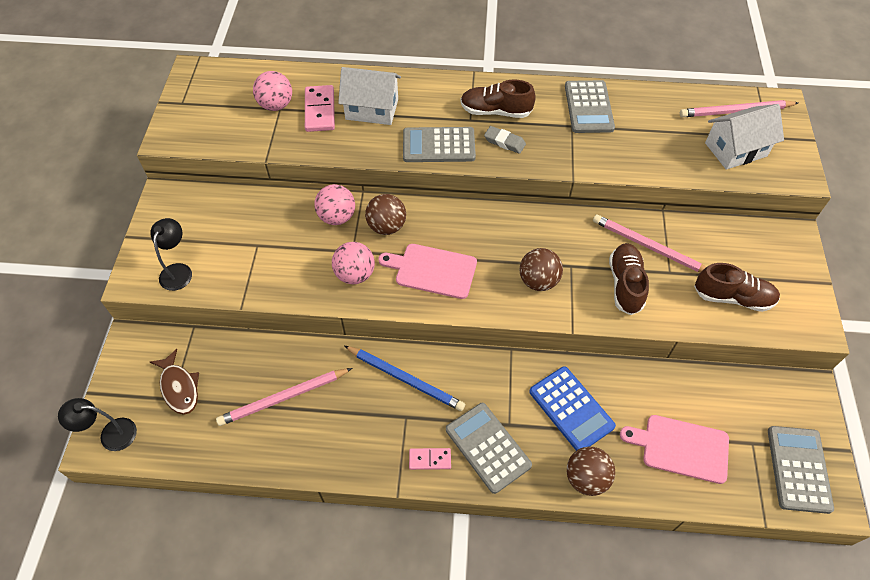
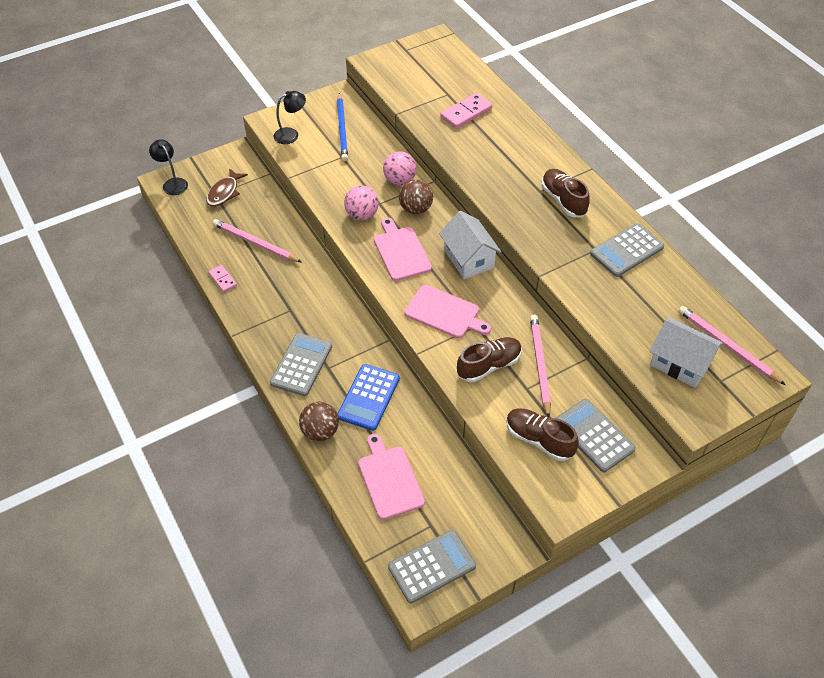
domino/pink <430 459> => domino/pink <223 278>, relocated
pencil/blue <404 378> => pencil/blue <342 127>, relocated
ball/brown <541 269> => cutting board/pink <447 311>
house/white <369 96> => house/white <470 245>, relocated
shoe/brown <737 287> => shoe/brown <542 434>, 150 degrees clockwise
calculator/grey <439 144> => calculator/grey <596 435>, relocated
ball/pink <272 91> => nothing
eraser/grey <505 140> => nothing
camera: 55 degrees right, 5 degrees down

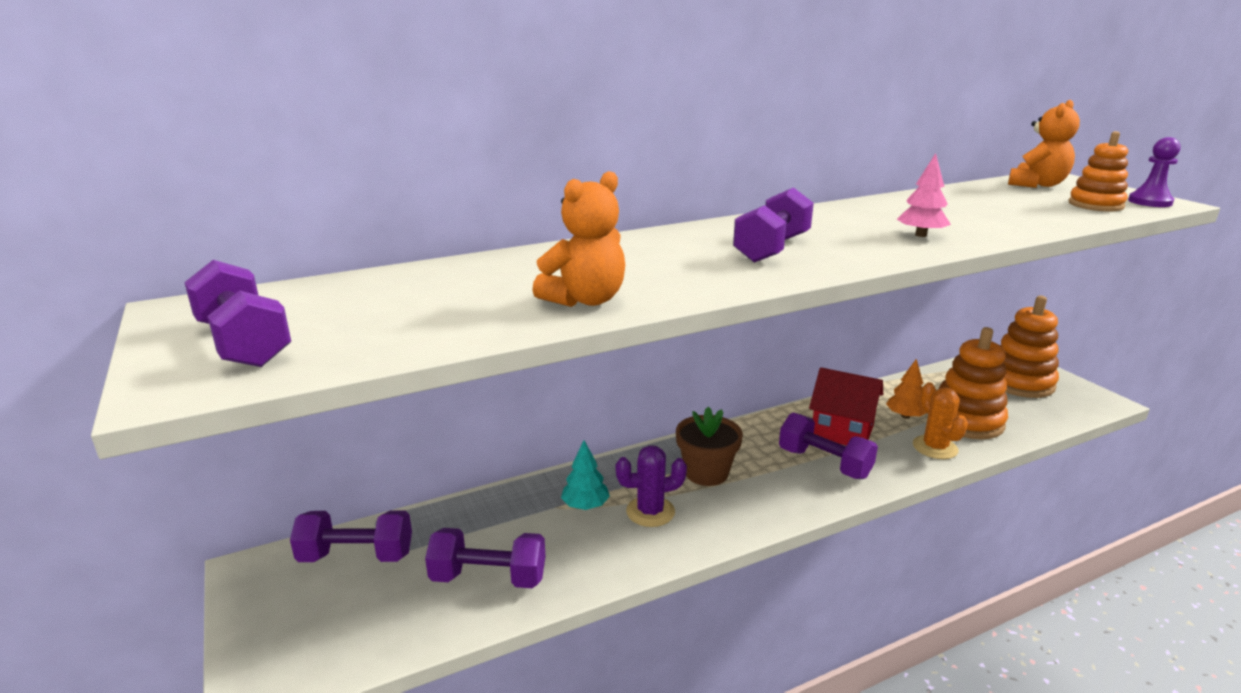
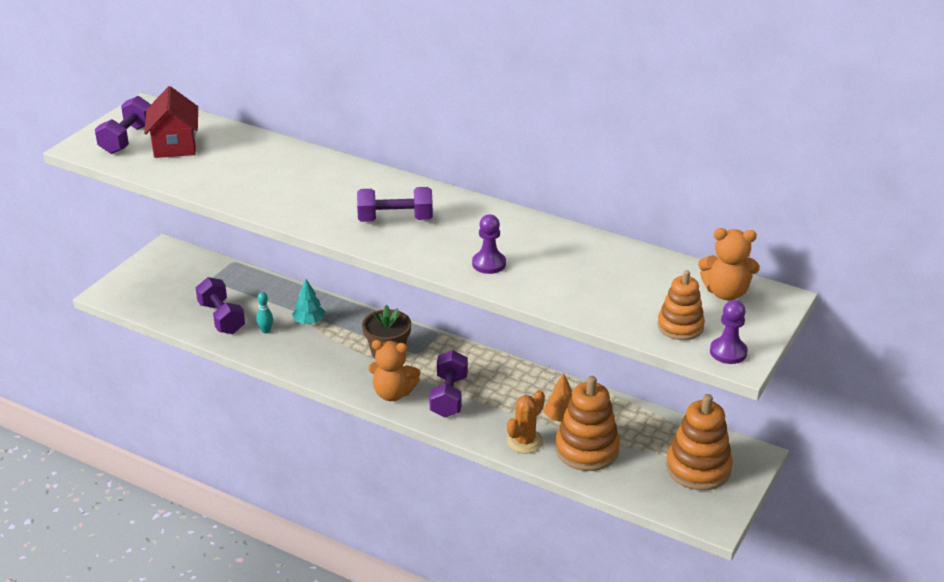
house/red <846 406> => house/red <171 122>, relocated
nothing => bowling pin/turquoise <264 313>
teddy bear/orange <578 239> => teddy bear/orange <394 370>, relocated
tree/pink <924 195> => pawn/purple <489 244>
dumbbell/purple <351 536> => nothing
cactus/purple <651 486> => nothing
camera: 55 degrees right, 10 degrees up

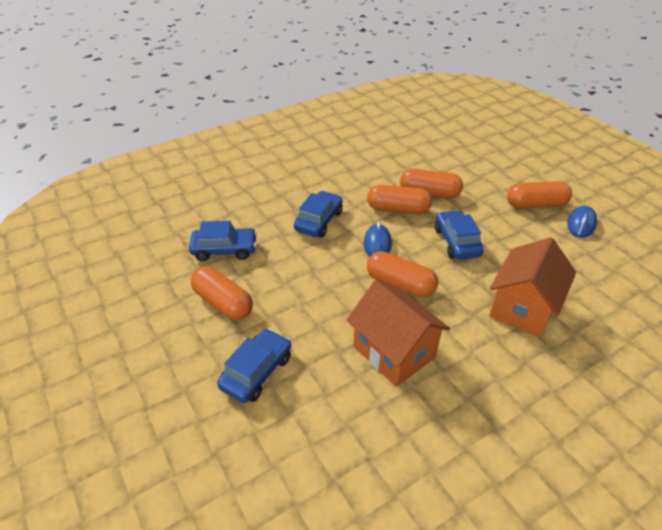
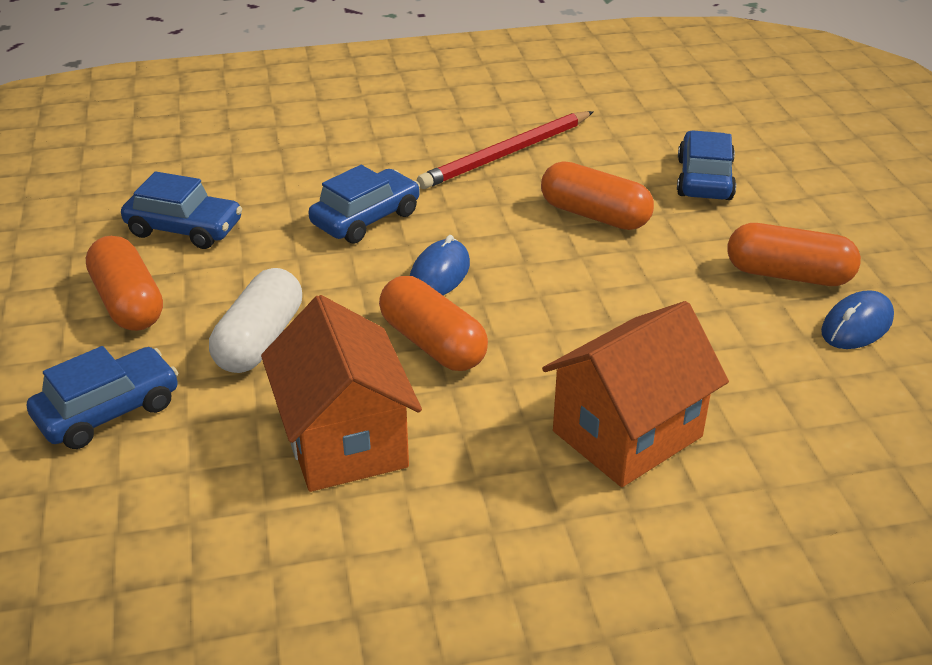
nothing => capsule/white <255 320>
nothing => pencil/red <505 150>
car/blue <459 235> => car/blue <706 165>, relocated
capsule/orange <399 199> => nothing
camera: 20 degrees right, 5 degrees down

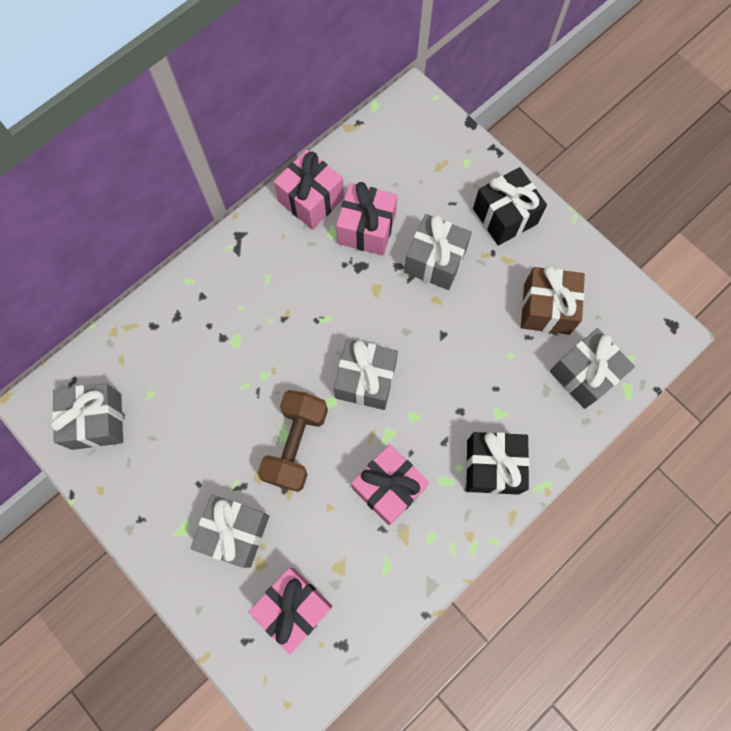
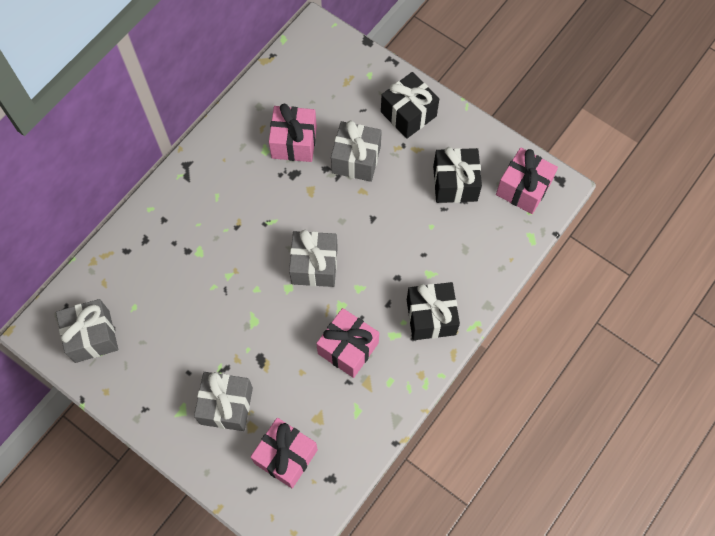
gift/brown <553 300> => gift/black <457 175>
gift/pink <309 189> => gift/pink <527 181>, relocated
dumbbell/brown <293 441> => nothing
gift/grey <592 368> => nothing
camera: 10 degrees left, 5 degrees down

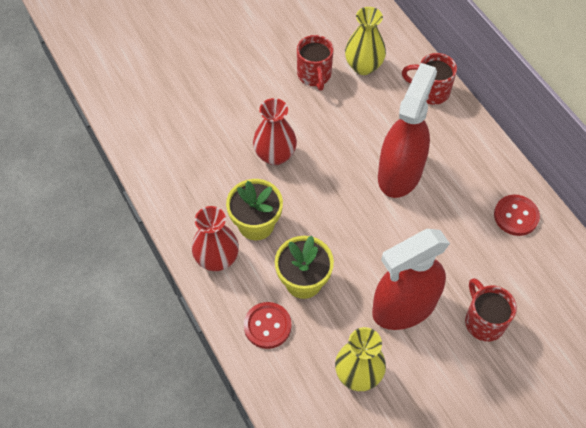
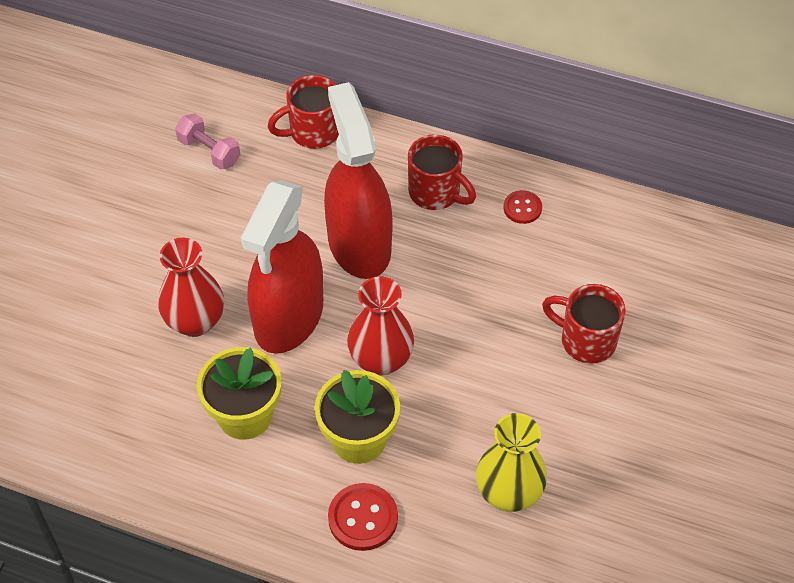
vase/yellow <365 41> => dumbbell/pink <208 142>
spray bottle/red <411 279> => spray bottle/red <282 267>, relocated
vase/red <215 238> => vase/red <380 326>, relocated
mug/red <315 63> => mug/red <442 172>, relocated
button/red <517 215> => button/red <523 207>, x0.64
camera: 40 degrees left, 5 degrees down

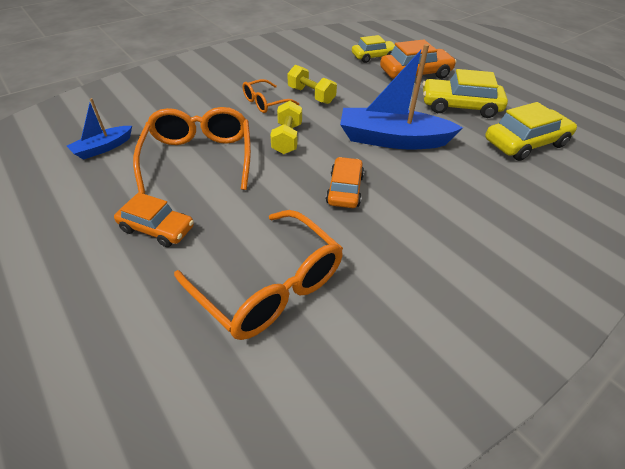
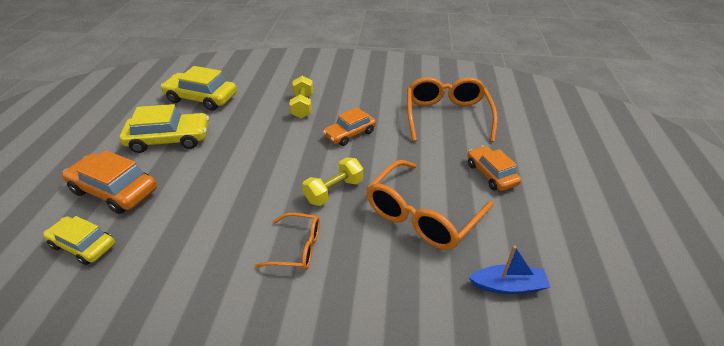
car/yellow <465 93> => car/yellow <164 128>, 60 degrees counterclockwise
dumbbell/yellow <312 84> => dumbbell/yellow <301 97>, relocated
boat/blue <401 96> => nothing
camera: 135 degrees left, 5 degrees down

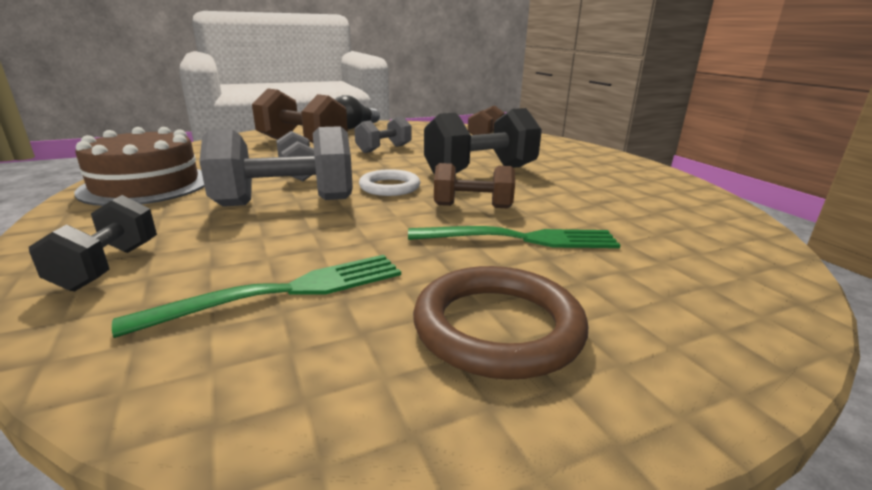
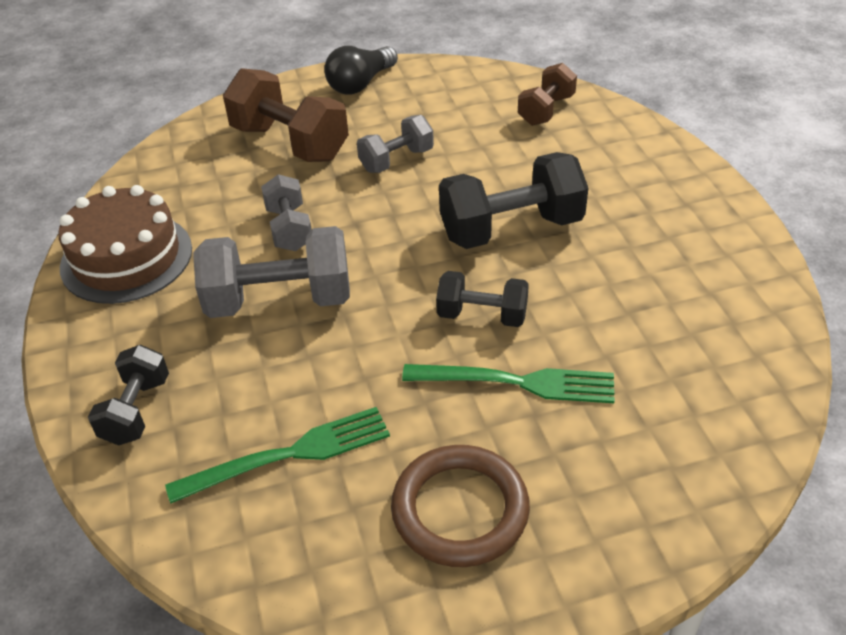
dumbbell/brown <474 185> => dumbbell/black <482 299>
ring/white <390 182> => nothing
camera: 10 degrees right, 20 degrees up

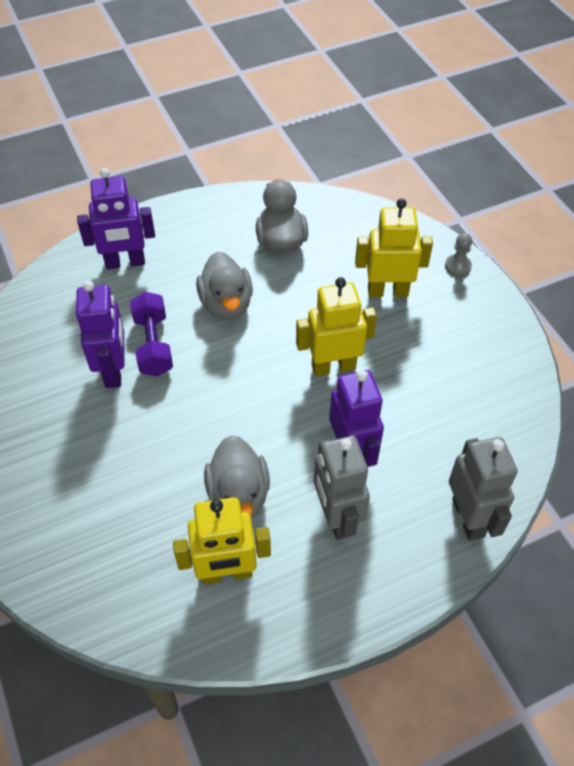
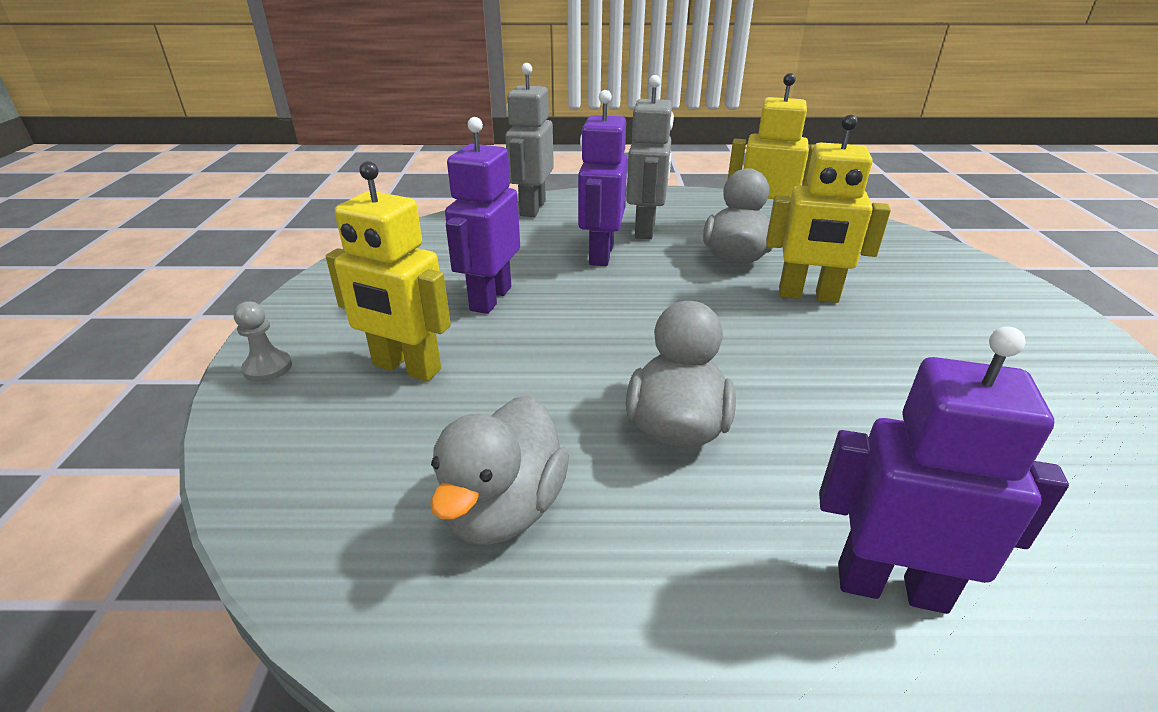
robot/purple <100 334> => robot/purple <482 215>, relocated
robot/yellow <336 326> => robot/yellow <828 209>, relocated
dumbbell/purple <151 334> => nothing
camera: 155 degrees left, 20 degrees down

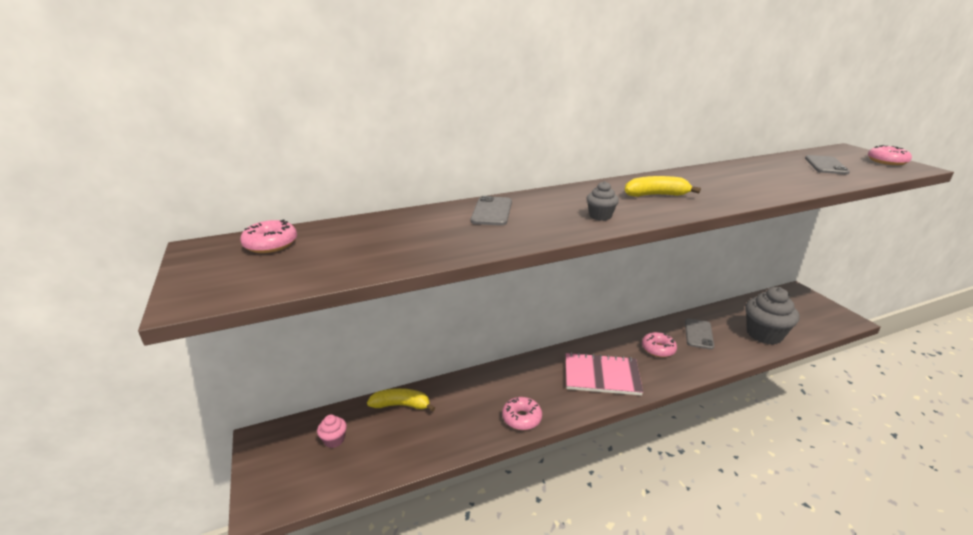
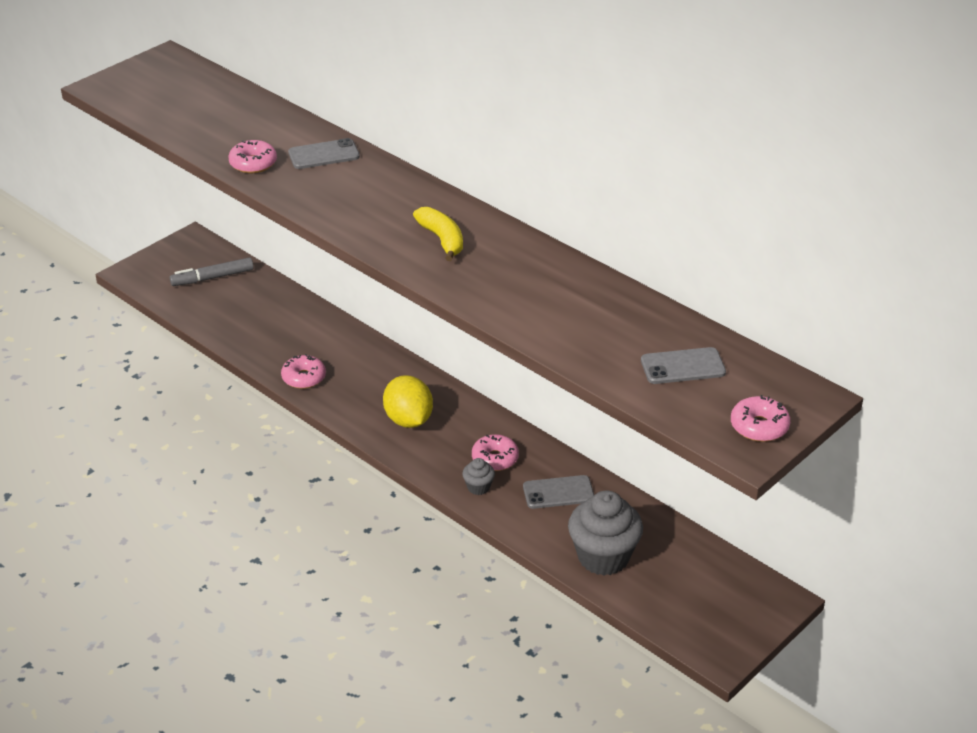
cupcake/pink <332 431> => marker/grey <212 271>
donut/pink <268 236> => donut/pink <252 156>, relocated
notebook/pink <604 373> => lemon/yellow <408 401>
cupcake/grey <602 201> => cupcake/grey <478 476>, relocated
banana/yellow <401 400> => nothing
camera: 65 degrees right, 10 degrees up

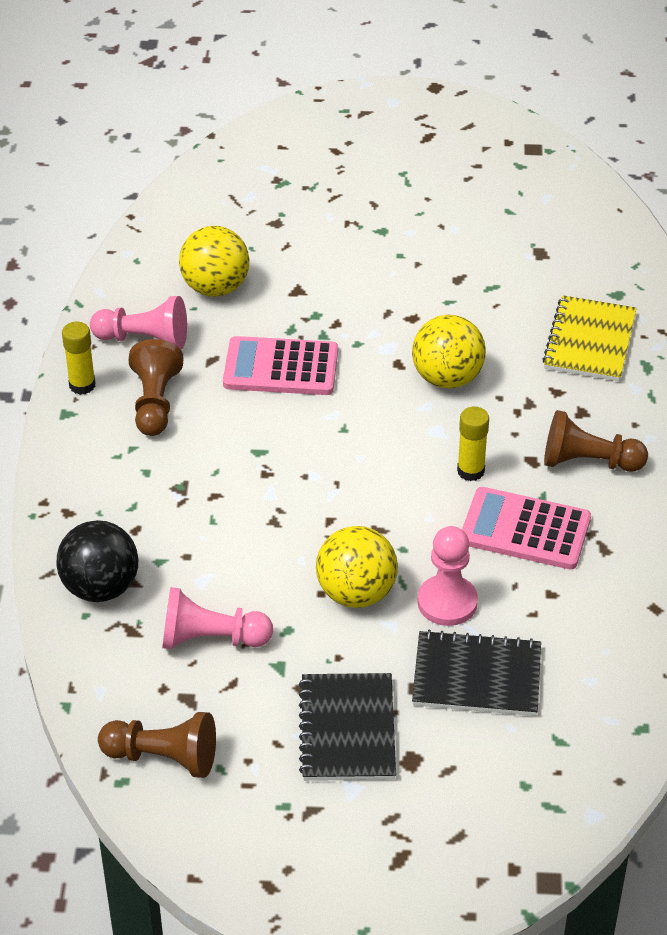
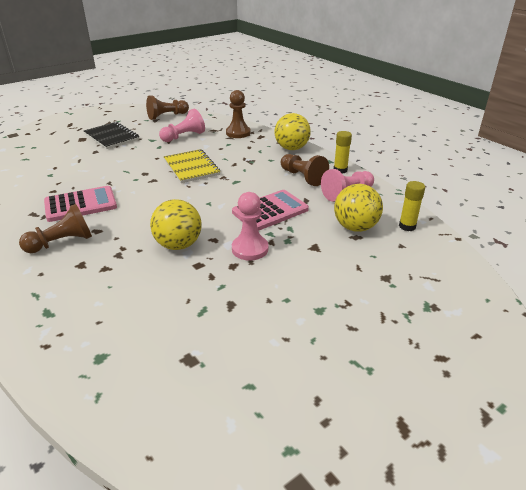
notebook/yellow <589 338> => notebook/yellow <192 166>, relocated
ball/black <97 561> => pawn/brown <238 114>
pawn/pink <447 576> => pawn/pink <250 226>, relocated
ball/yellow <357 567> => ball/yellow <292 131>, relocated
glue stick/yellow <473 444> => glue stick/yellow <412 206>, relocated
notebook/black <476 673> => nothing
camera: 140 degrees right, 10 degrees down

